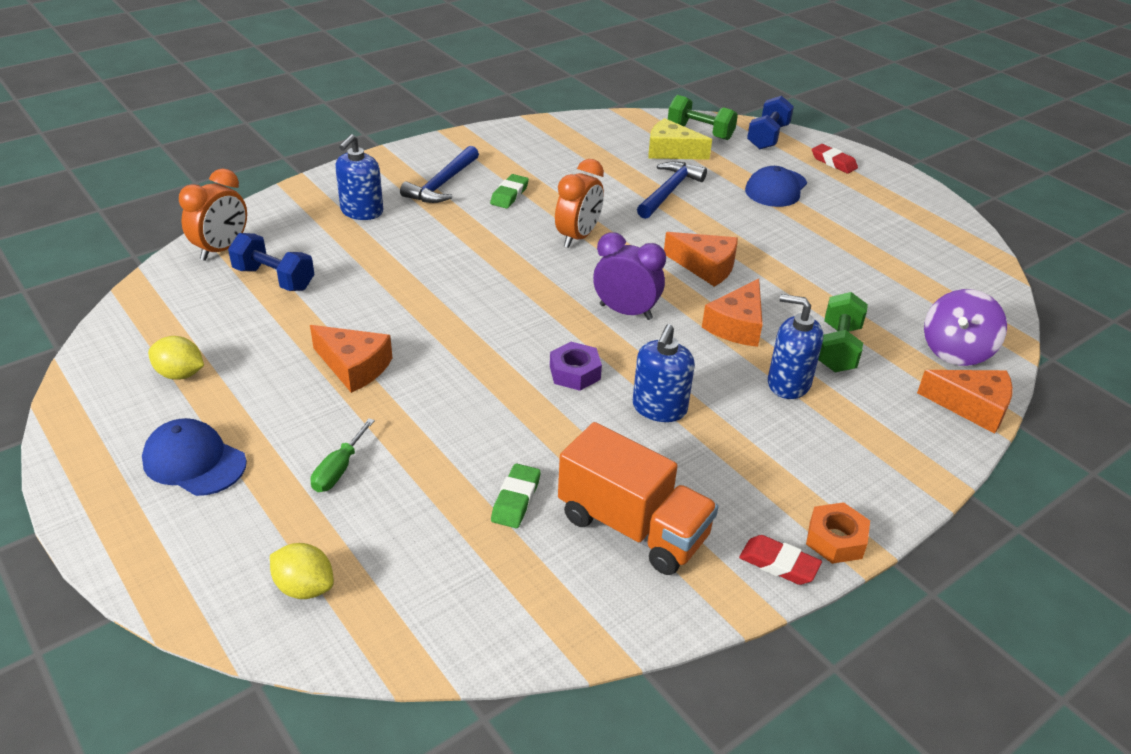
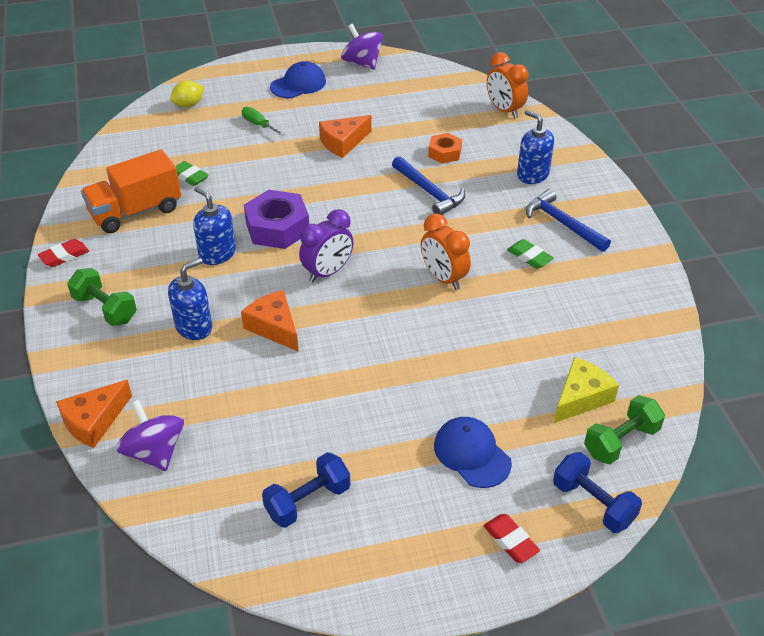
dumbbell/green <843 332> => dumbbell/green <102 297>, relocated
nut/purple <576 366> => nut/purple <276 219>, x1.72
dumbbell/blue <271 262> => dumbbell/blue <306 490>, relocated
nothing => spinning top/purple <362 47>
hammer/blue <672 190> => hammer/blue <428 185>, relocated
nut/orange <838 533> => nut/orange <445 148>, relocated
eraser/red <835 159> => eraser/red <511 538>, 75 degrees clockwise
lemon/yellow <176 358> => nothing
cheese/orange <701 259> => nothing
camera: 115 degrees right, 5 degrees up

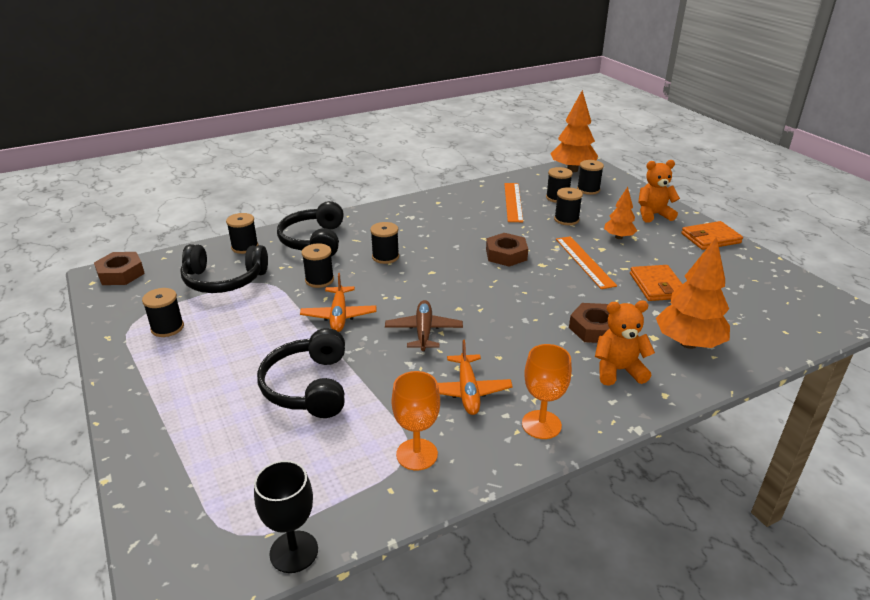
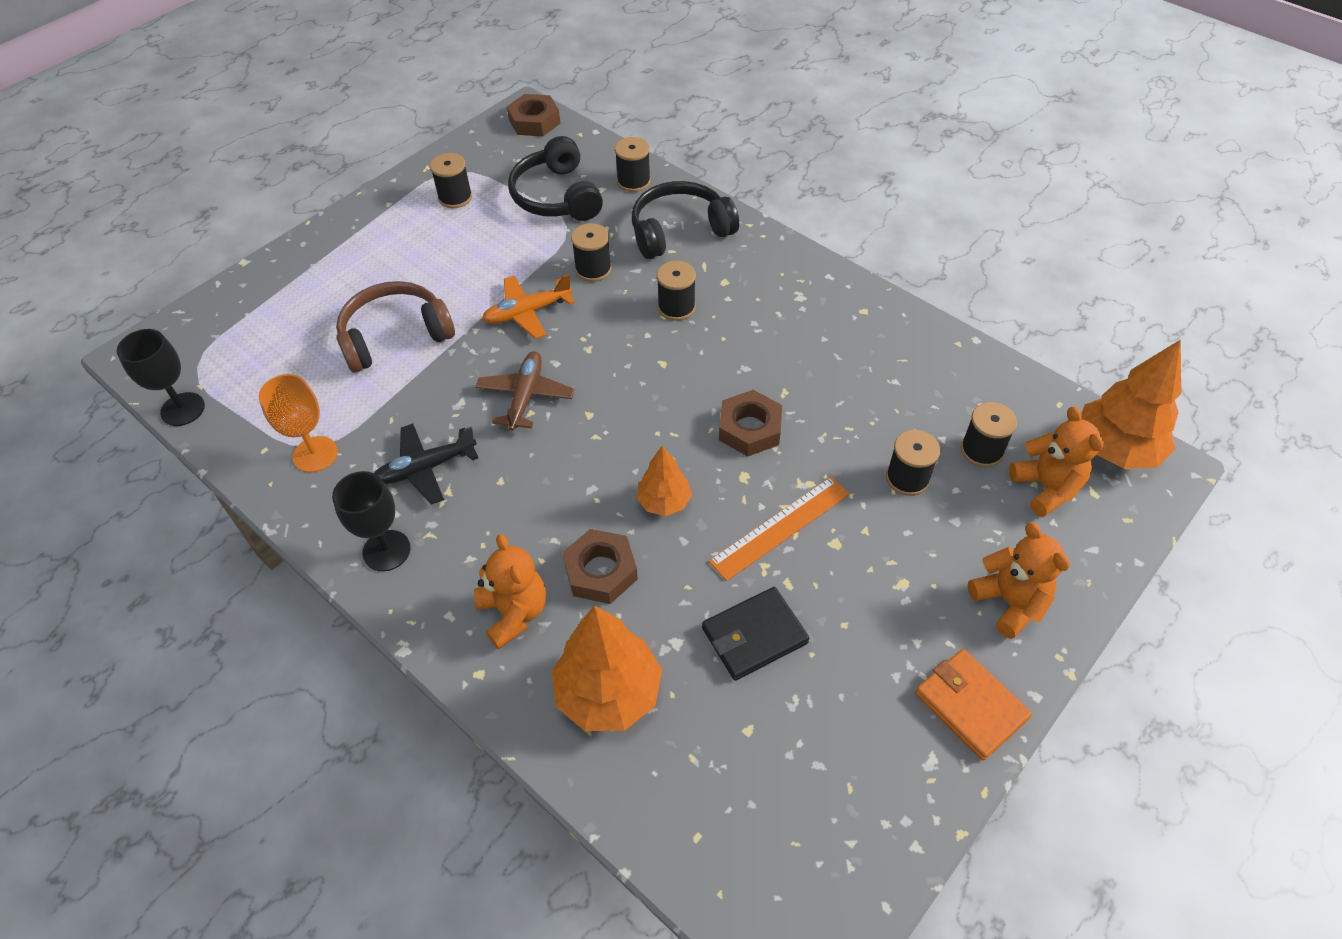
goblet/orange <547 391> => goblet/black <371 521>
headphones/black <301 373> => headphones/brown <395 326>
plane/orange <475 377> => plane/black <426 464>
plane/brown <424 325> => plane/brown <525 391>, 60 degrees counterclockwise
tree/orange <620 213> => tree/orange <664 480>, relocated
wallet/orange <656 283> => wallet/black <755 634>
spool/black <590 177> => teddy bear/orange <1056 461>
ruler/orange <513 202> => nothing
camera: 70 degrees right, 20 degrees up

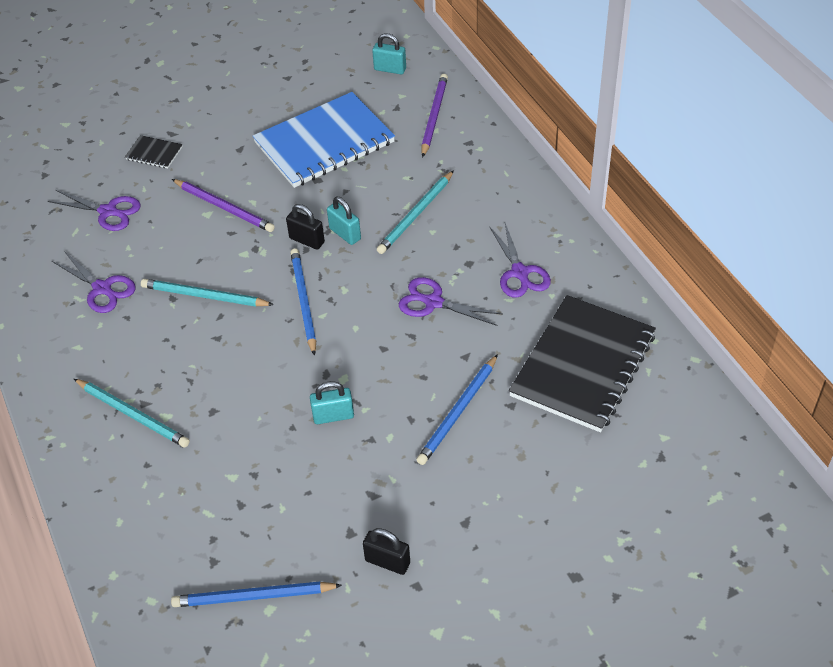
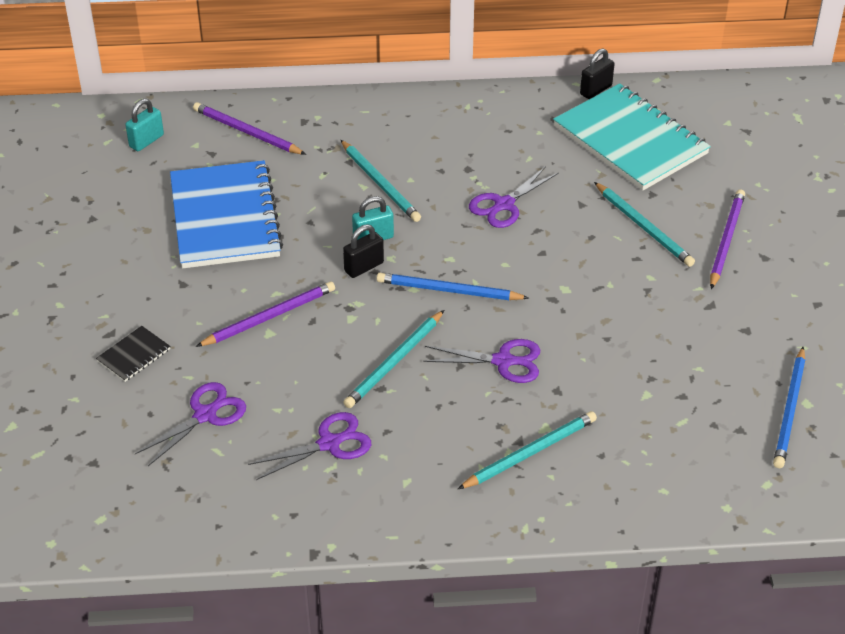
scissors/purple <520 260> => scissors/purple <481 361>, relocated
notebook/black <582 363> => notebook/turquoise <632 137>
padlock/black <386 551> => padlock/black <597 73>, relocated
pencil/blue <457 409> => pencil/turquoise <644 224>
nothing => pencil/purple <727 239>
padlock/turquoise <332 402> => nothing
camera: 70 degrees left, 5 degrees down

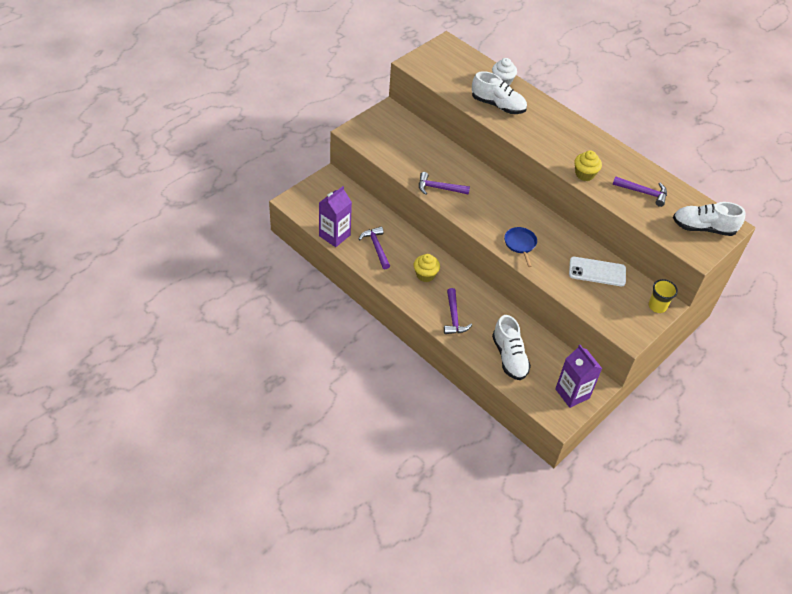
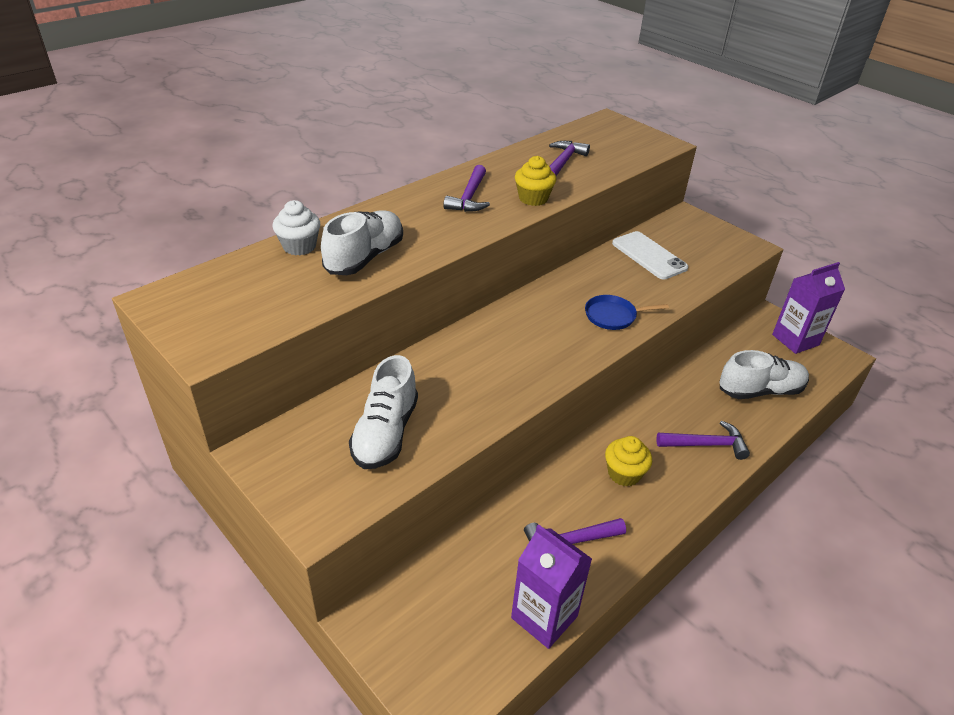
shoe/white <709 219> => shoe/white <383 412>, relocated
hammer/purple <444 183> => hammer/purple <466 188>, relocated
phone/white <597 271> => phone/white <650 255>, 45 degrees counterclockwise
cup/yellow <663 296> => nothing
camera: 85 degrees left, 10 degrees down

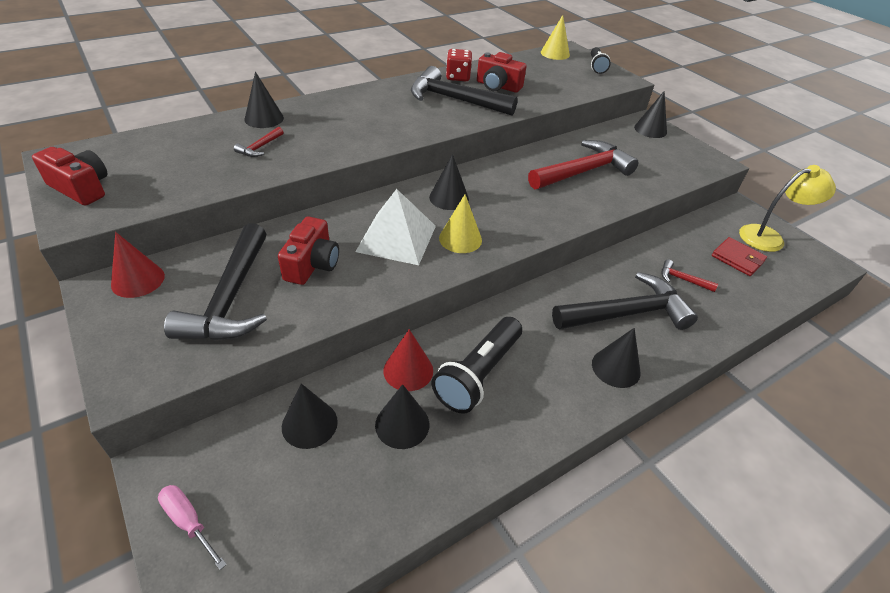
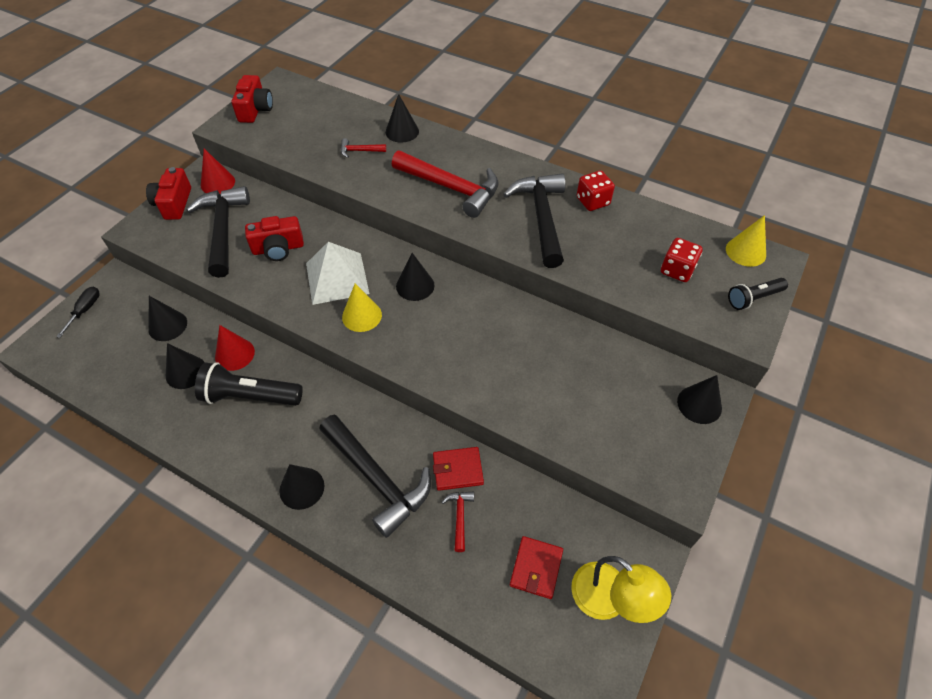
screwdriver/pink <192 527> => screwdriver/black <78 312>
camera/red <501 72> => camera/red <168 193>, relocated
hammer/black <215 281> => hammer/black <218 232>, 105 degrees clockwise
hammer/red <583 164> => hammer/red <445 184>, relocated
nothing => wallet/red <458 469>
nothing => dice/red <682 260>
camera: 65 degrees right, 10 degrees up

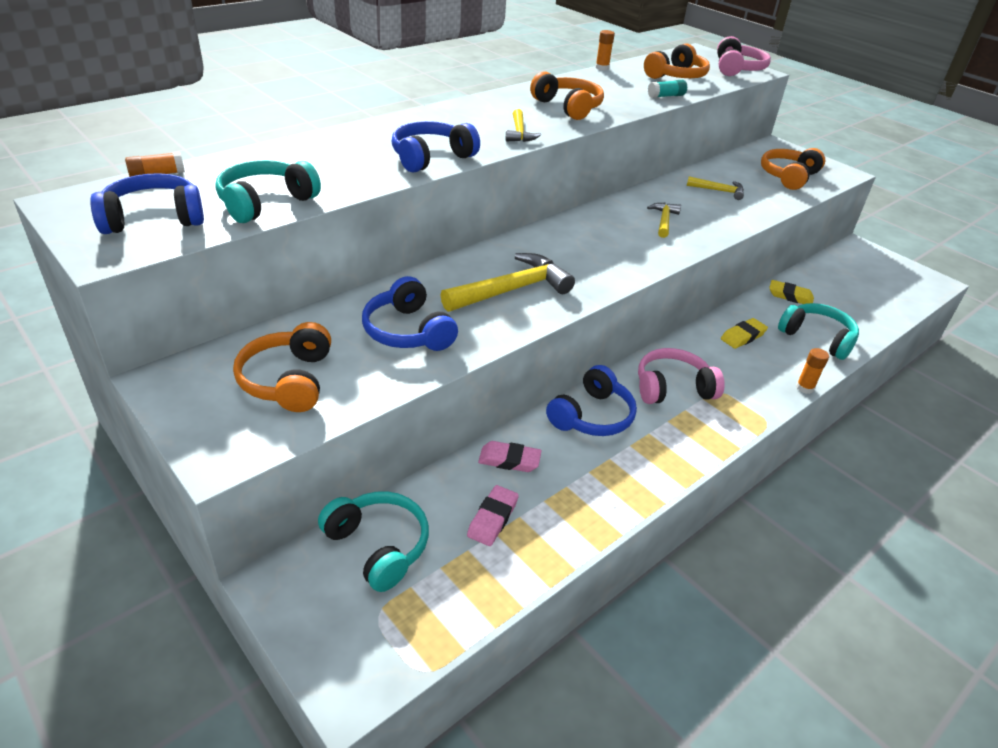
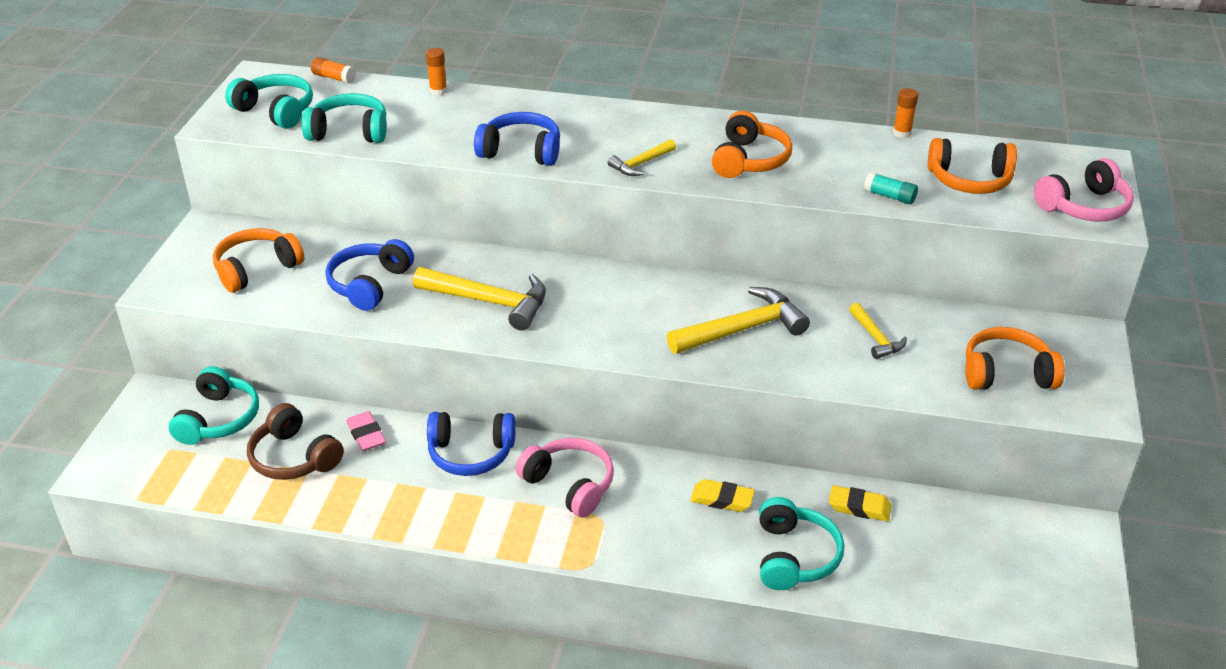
headphones/blue <147 203> => headphones/turquoise <269 101>
eraser/pink <493 515> => headphones/brown <295 441>
glue stick/orange <812 371> => glue stick/orange <436 72>, relocated
hammer/yellow <664 220> => hammer/yellow <738 320>, x1.83
eraser/yellow <791 292> => eraser/yellow <860 503>, 60 degrees counterclockwise
camera: 55 degrees right, 0 degrees up

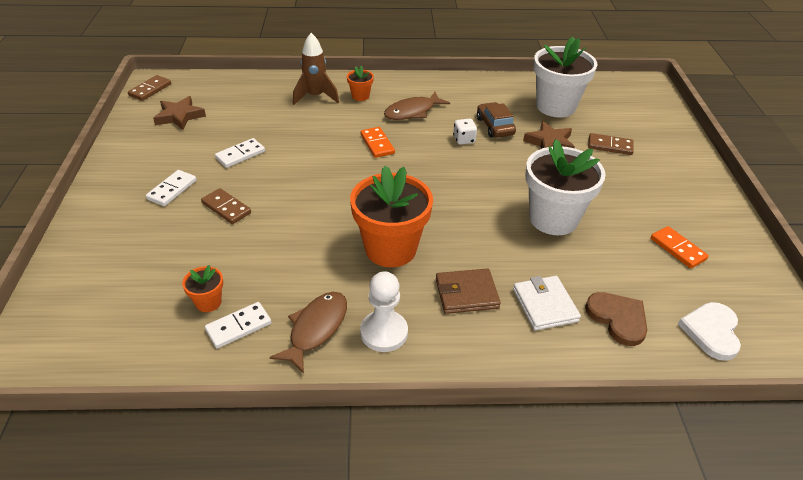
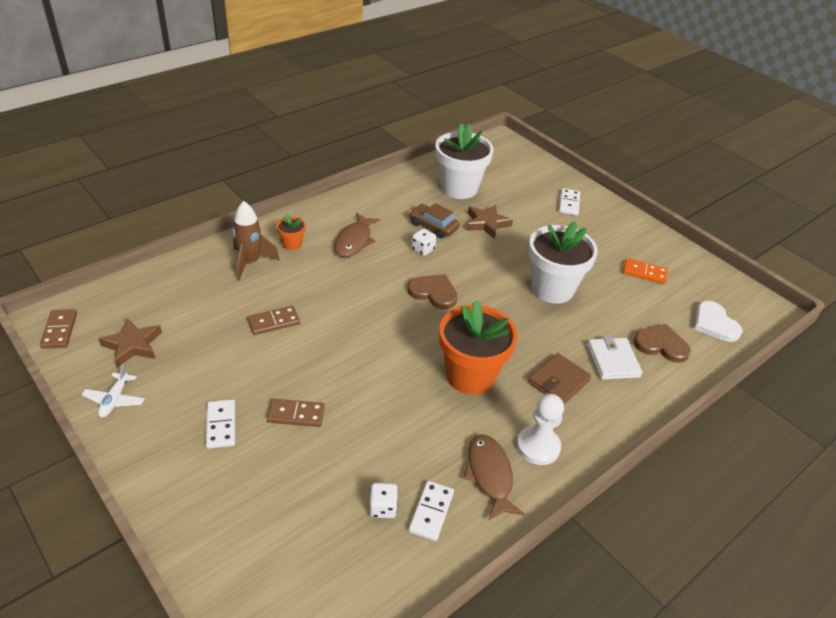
nothing => plane/white <113 391>
domino/brown <611 144> => domino/brown <273 320>, relocated
flower pot/orange <202 288> => dice/white <383 500>
nothing => heart/brown <433 291>
domino/white <240 153> => domino/white <569 202>, relocated
wallet/white <547 303> => wallet/white <614 358>, 45 degrees clockwise
domino/orange <377 142> => nothing
camera: 40 degrees left, 0 degrees up

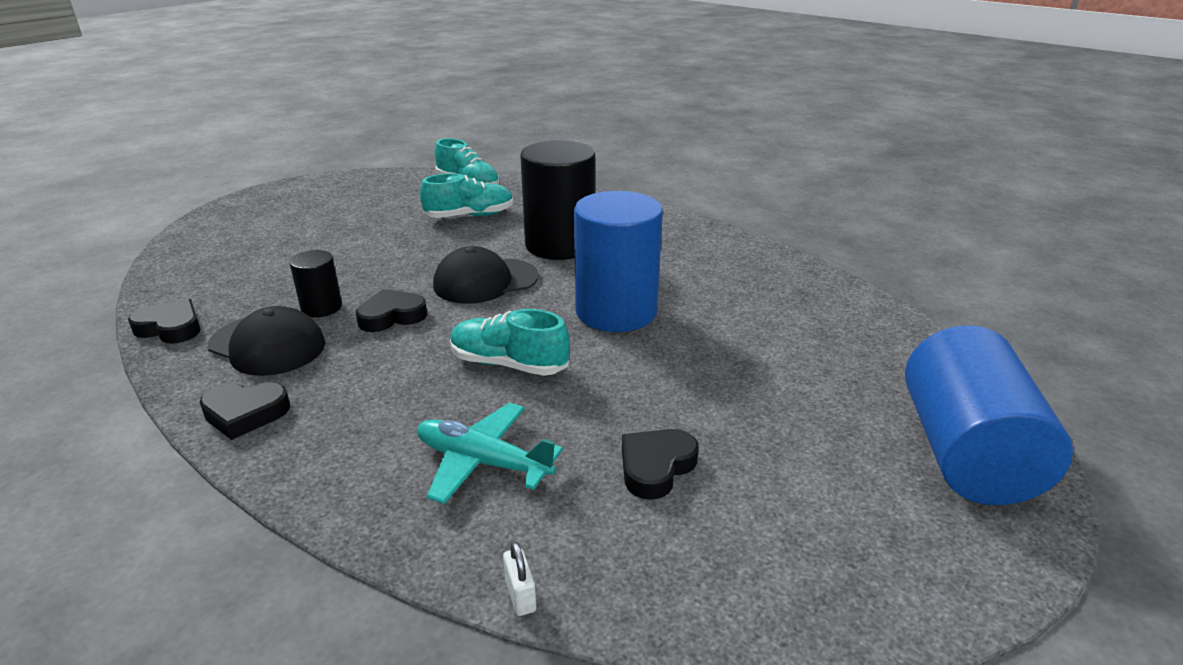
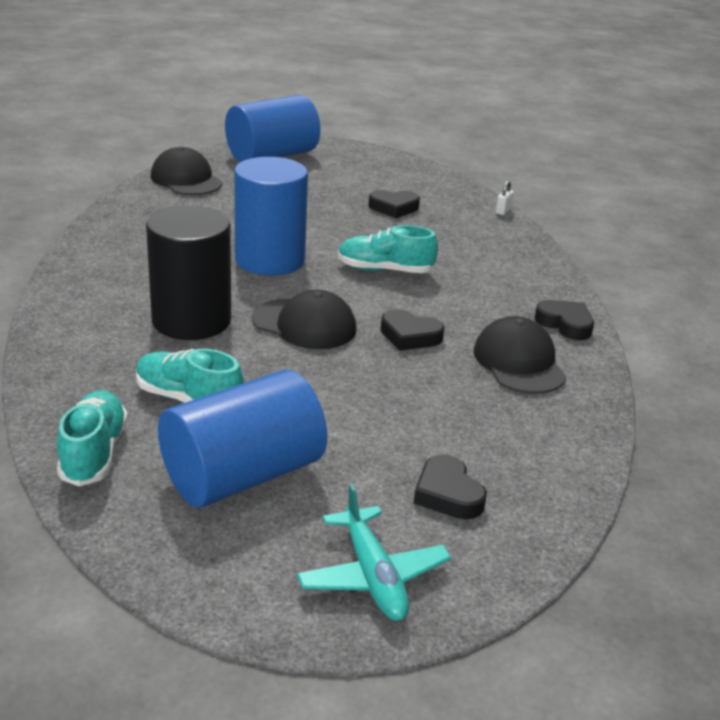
nothing => cap/black <187 170>
nothing => cylinder/blue <242 438>
plane/turquoise <490 453> => plane/turquoise <374 552>, relocated
shoe/turquoise <510 342> => shoe/turquoise <388 249>, 120 degrees clockwise
heart/black <164 321> => heart/black <450 486>, relocated
cylinder/black <315 283> => nothing
camera: 135 degrees left, 0 degrees up

